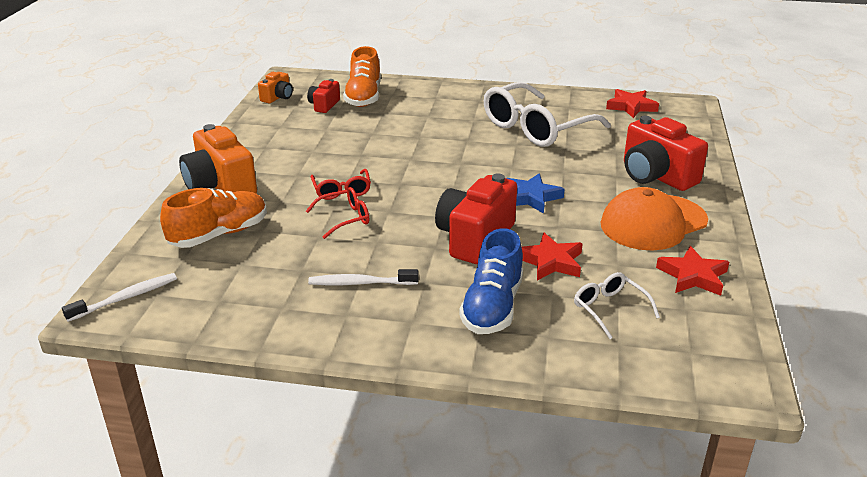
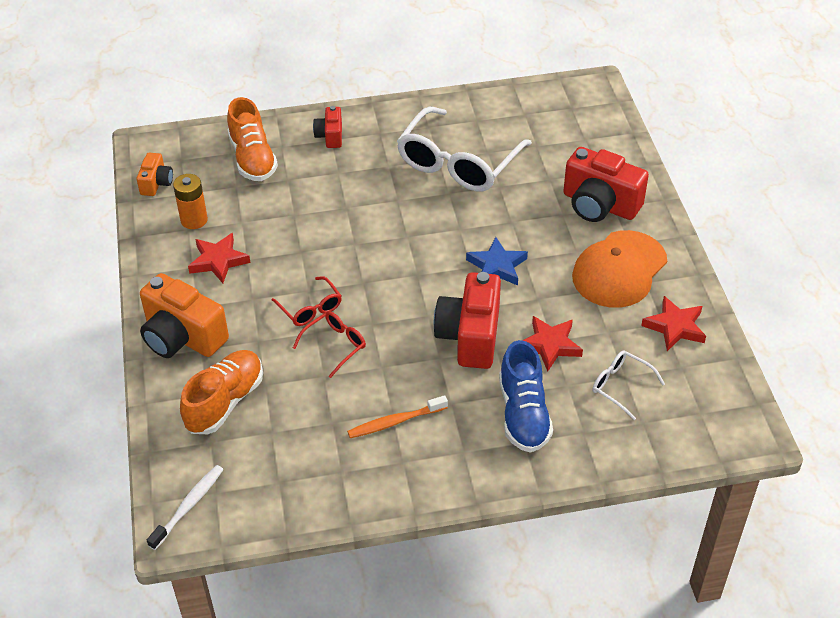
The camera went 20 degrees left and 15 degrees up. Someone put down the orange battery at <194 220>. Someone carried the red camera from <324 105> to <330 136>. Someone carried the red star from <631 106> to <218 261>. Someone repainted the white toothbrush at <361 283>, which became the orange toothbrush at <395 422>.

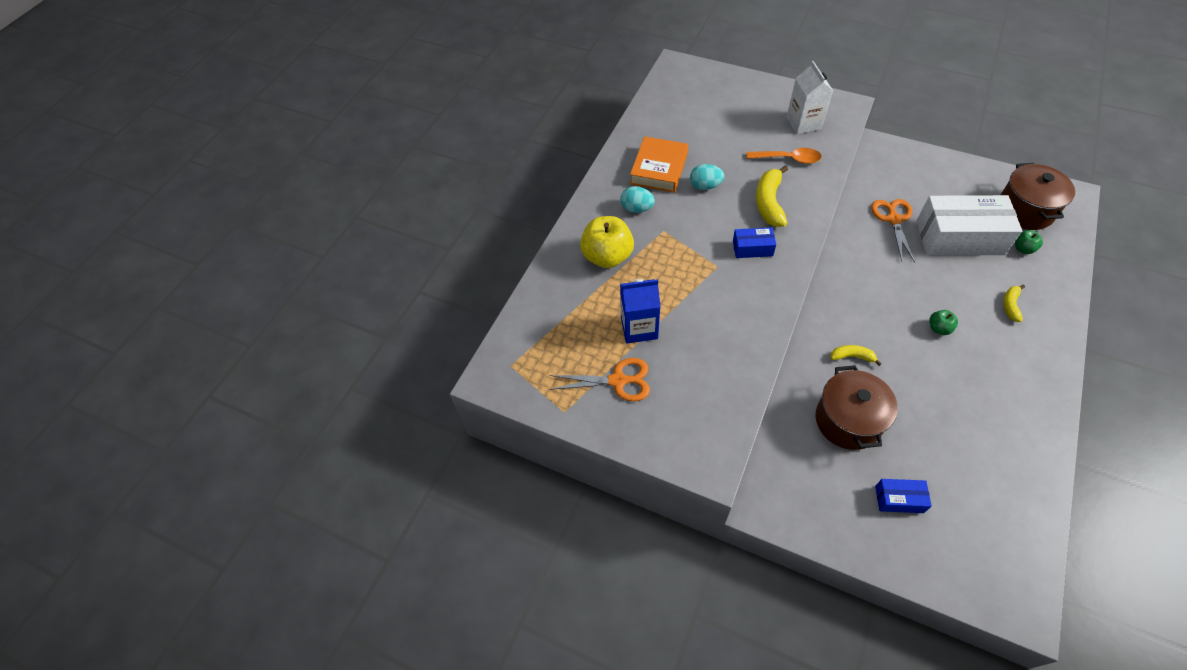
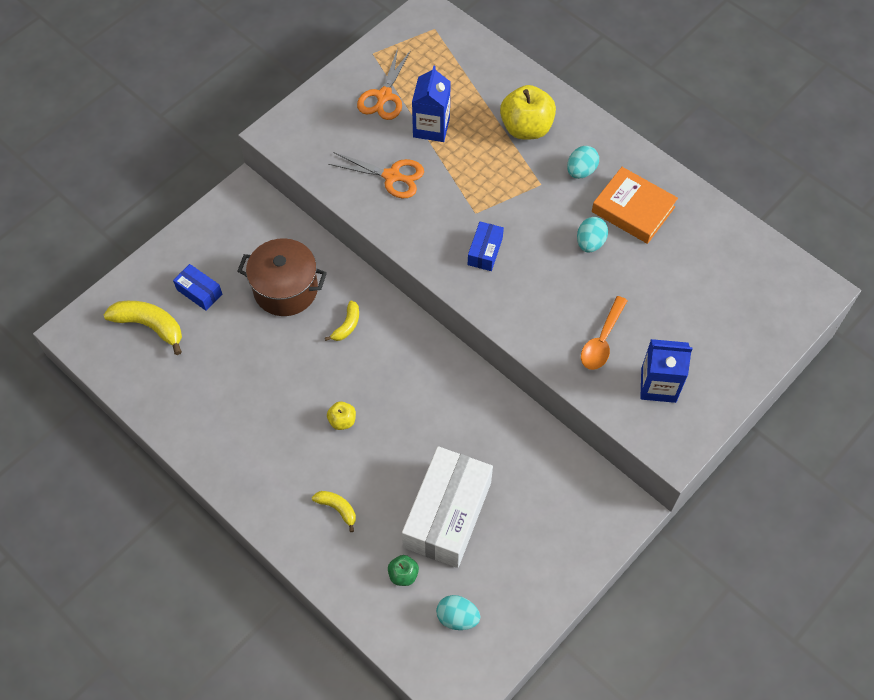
The camera went 105 degrees right and 5 degrees up. Someone carried the yellow banana from <769 203> to <150 326>. Someone carried the orange scissors from <893 219> to <391 176>. Someone swapped the brown pot at <1024 210> for the turquoise egg at <457 617>. Someone repainted the white carton at <803 123>, which became the blue carton at <658 385>. Someone repainted the green apple at <939 328>, which became the yellow apple at <342 421>. Someone rotated the blue box at <899 499> by 75 degrees counterclockwise.

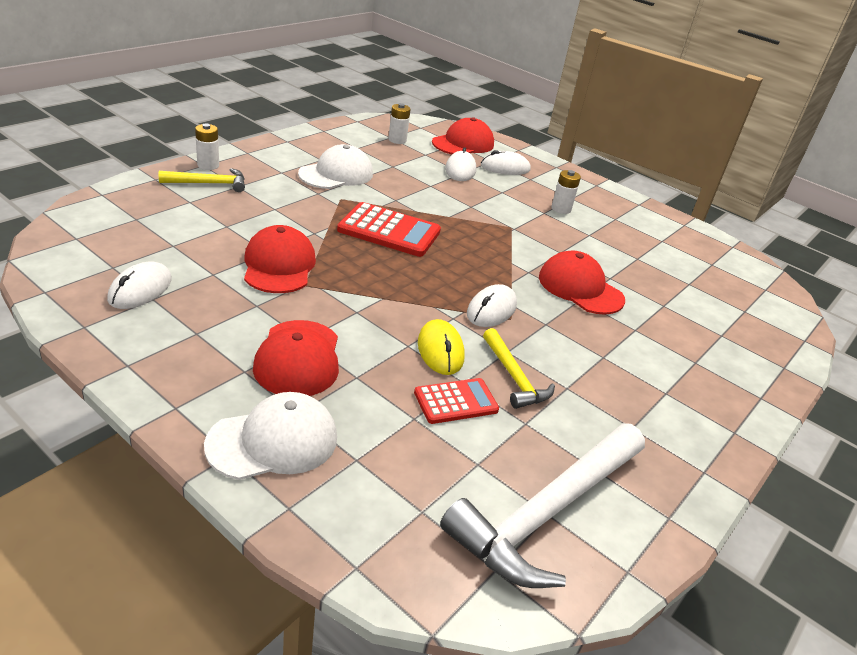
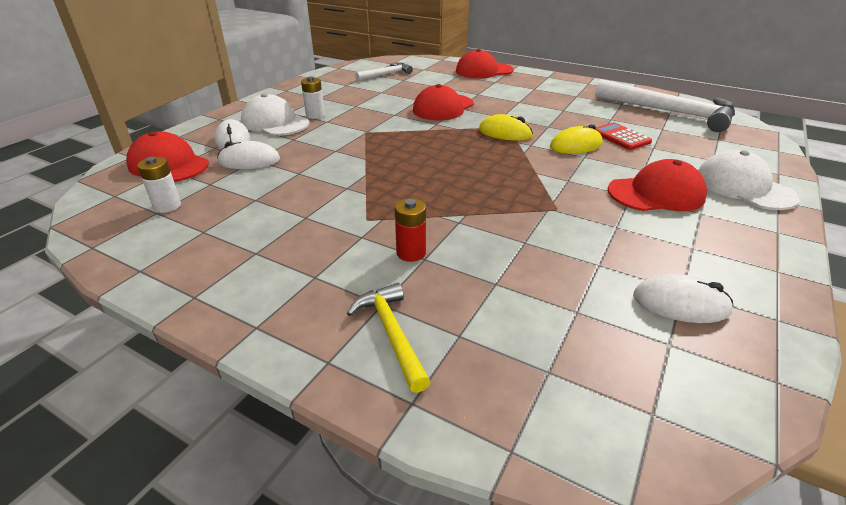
The camera went 95 degrees left and 0 degrees up. Someone took away the white battery at <208 165>. Someone took away the red calculator at <389 231>. Someone took away the yellow hammer at <514 377>. Someone put down the white hammer at <386 74>. Someone put down the red battery at <411 253>. Someone carried the red cap from <279 265> to <484 71>. Someone carried the white cap from <336 174> to <275 122>. Someone repainted the white mouse at <491 310>, which became the yellow mouse at <505 133>.

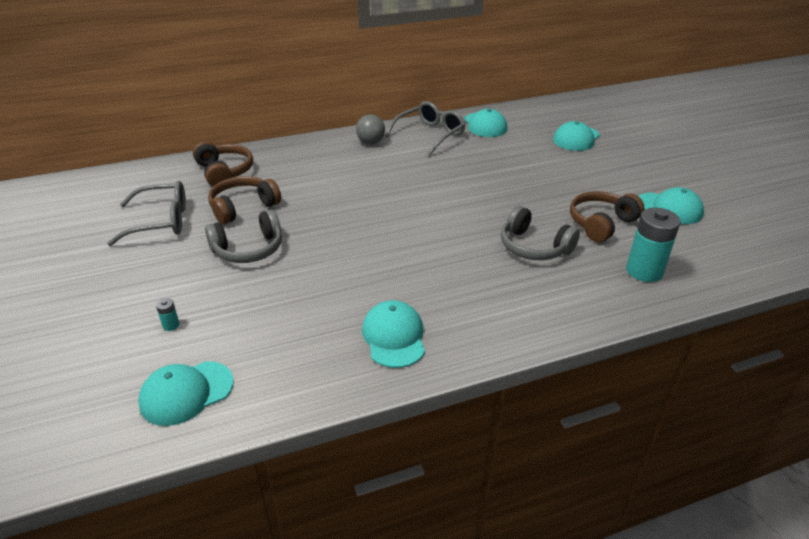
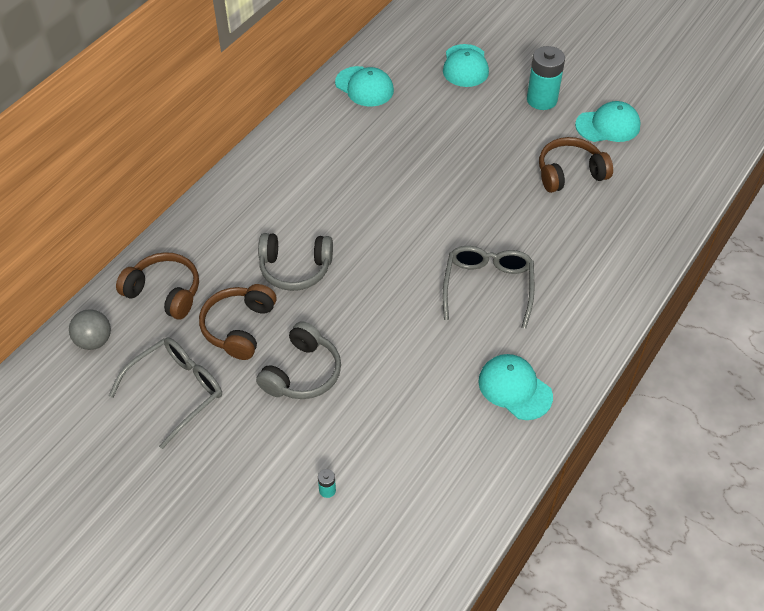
The camera went 35 degrees left and 15 degrees up. Someone took away the turquoise cap at <186 393>. Someone carried the grey ball from <370 142> to <94 341>. Someone carried the grey glasses from <430 135> to <488 287>. Someone carried the grey headphones from <534 247> to <295 268>. Someone carried the turquoise battery from <644 271> to <541 100>. Someone rotated the brown headphones at <601 223> by 60 degrees clockwise.

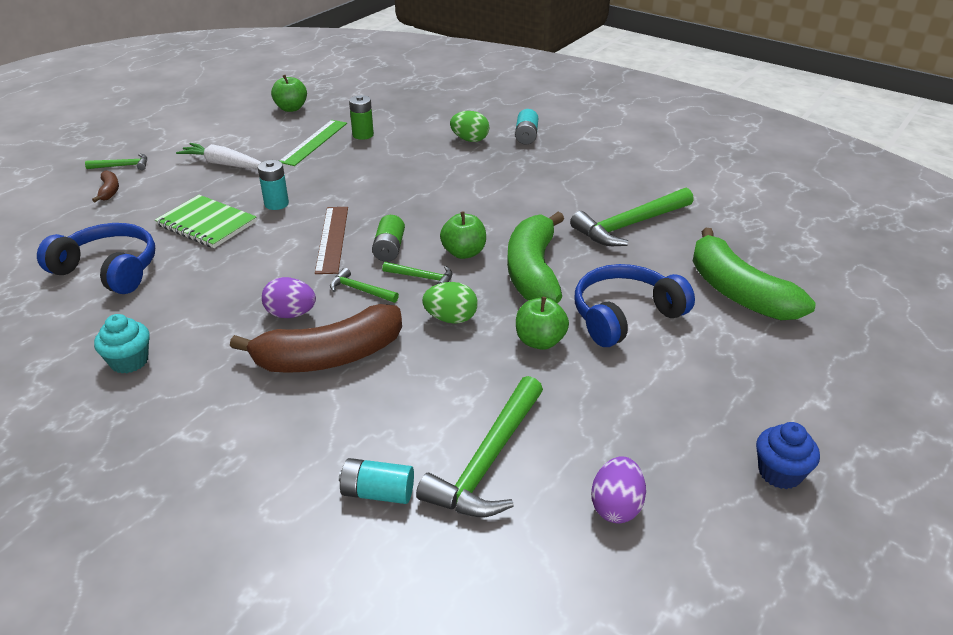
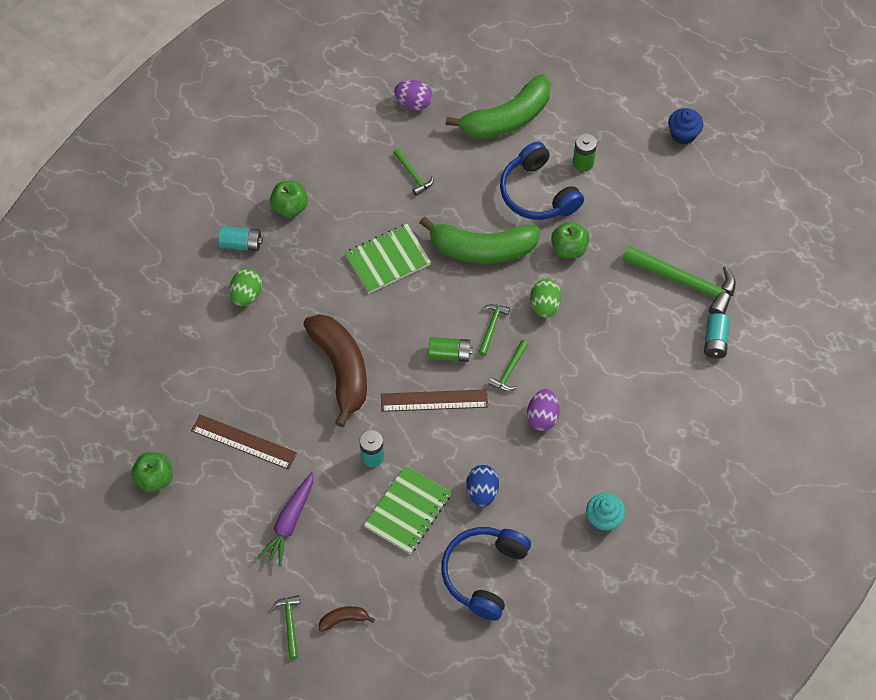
The camera went 90 degrees left and 25 degrees up. Someone put down the green notebook at <388 260>. Someone put down the blue egg at <482 491>. Someone carried the brown banana from <329 357> to <341 369>. Someone carried the green battery from <363 135> to <583 163>. Someone carried the green apple from <464 253> to <290 207>. Someone carried the purple egg from <616 506> to <413 103>. Someone repainted the white carrot at <223 164>, which became the purple carrot at <289 522>. Someone repainted the green ruler at <313 142>, which became the brown ruler at <243 442>. Someone scaled the green hammer at <629 225> by 0.49.

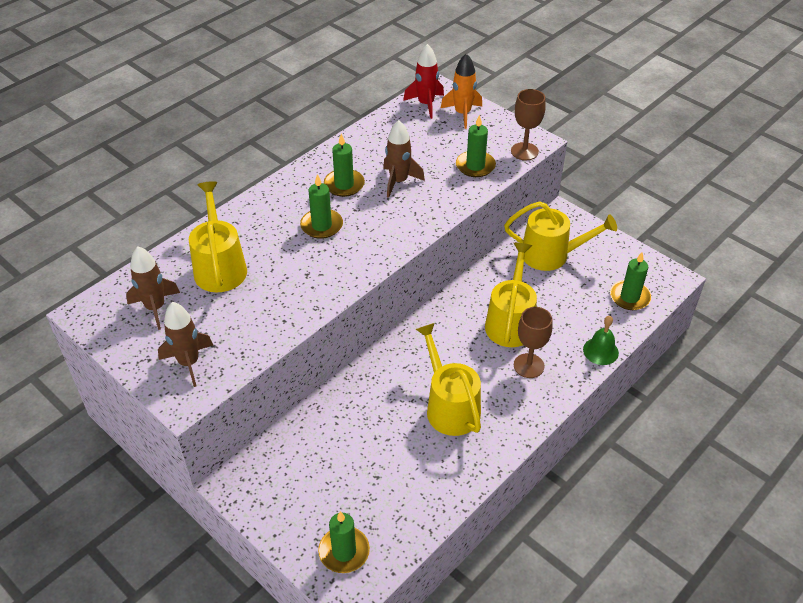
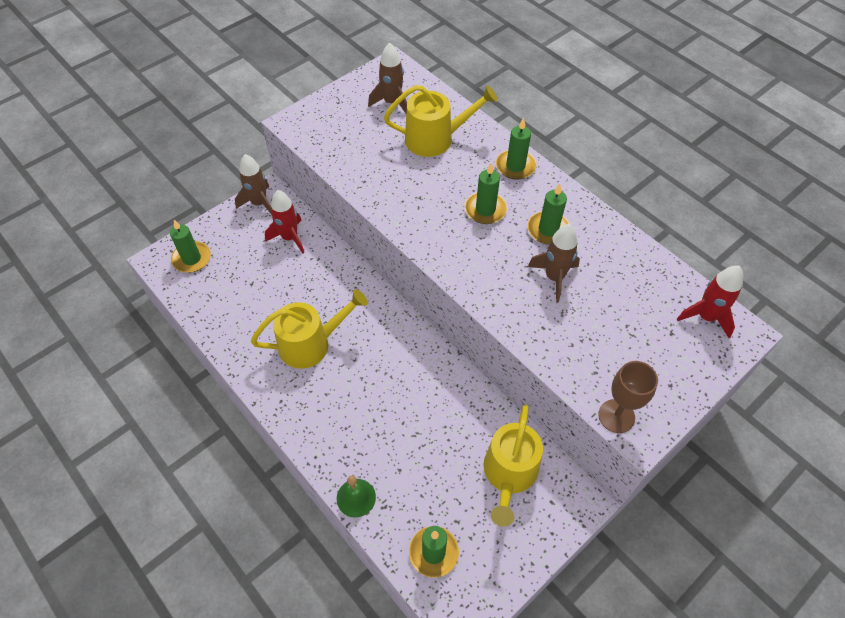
The camera went 95 degrees right and 10 degrees up. Someone took away the orange rocket at <462 114>. Someone took away the yellow watering can at <510 322>. Someone took away the brown goblet at <528 366>. Someone put down the red rocket at <289 238>. Someone carried the brown rocket from <189 363> to <259 203>. Someone carried the green candle from <475 166> to <515 166>.

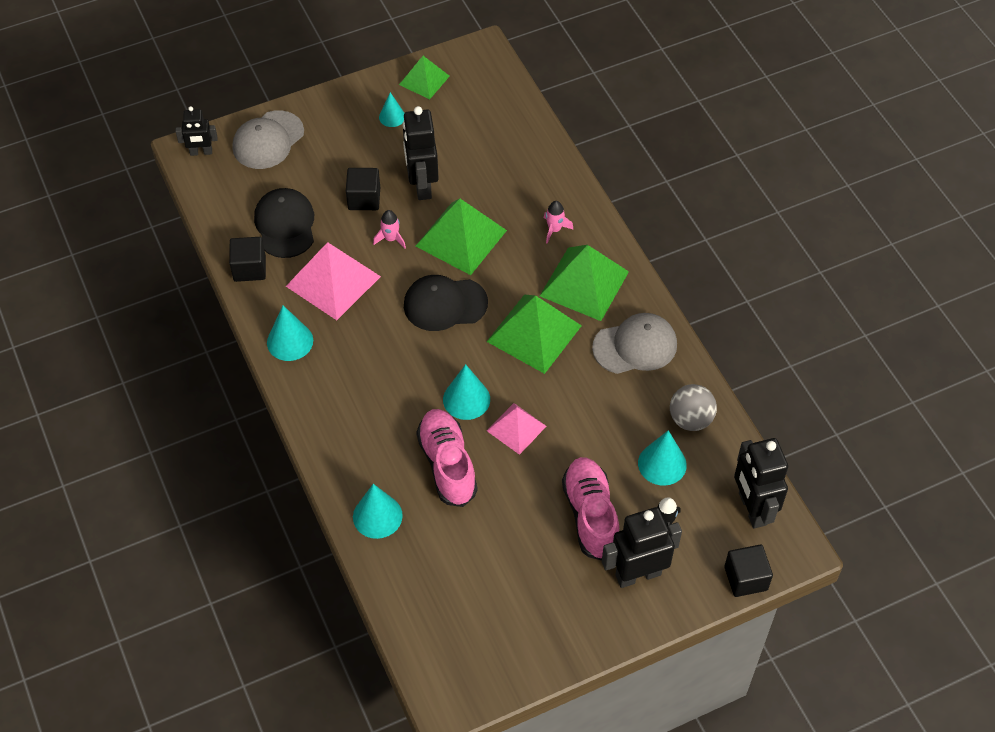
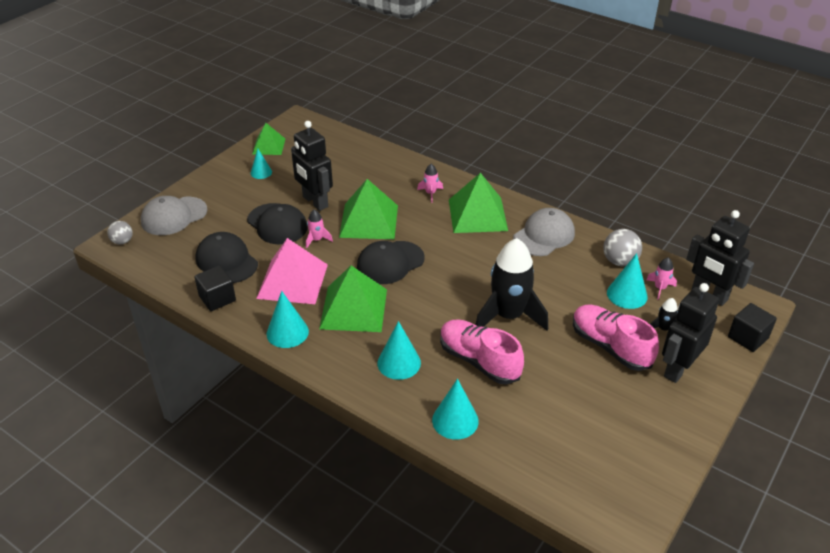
The camera went 30 degrees left and 15 degrees down. Someone put down the pink rocket at <660 288>. Someone carried the turquoise cone from <466 399> to <399 363>. Someone carried the green pyramid from <534 333> to <354 309>. Someone swapped the black robot at <201 152> for the grey ball at <122 241>. Someone swapped the black cube at <364 199> for the black cap at <277 224>. Someone swapped the pink pyramid at <516 428> for the black rocket at <508 316>. Someone rotated the grey cap at <268 140> by 45 degrees clockwise.

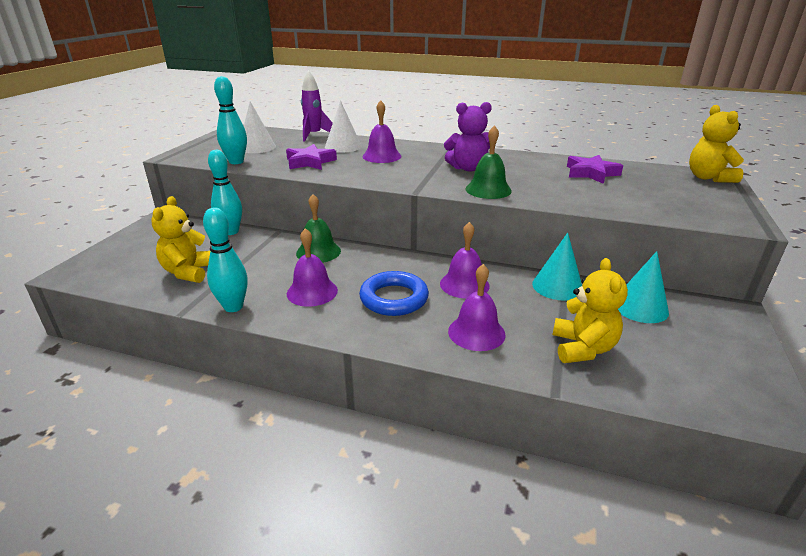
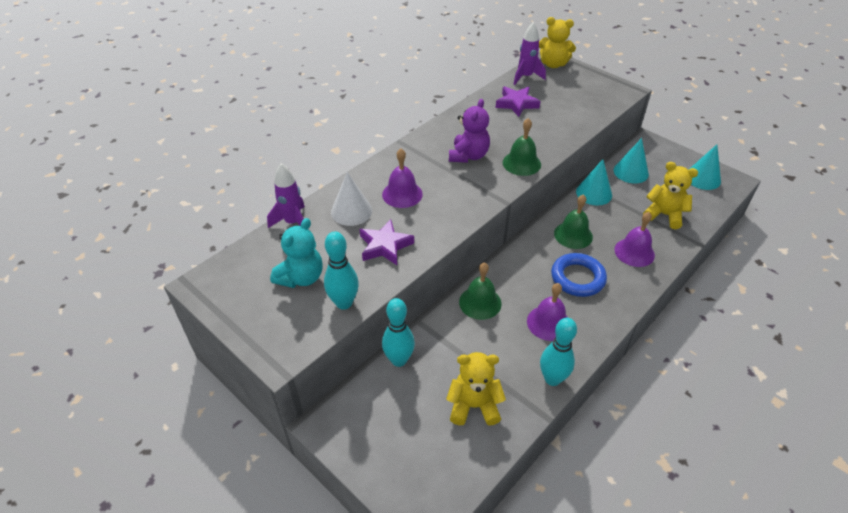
The camera went 65 degrees left and 15 degrees up. Someone put down the purple rocket at <526 77>. Someone put down the turquoise cone at <702 178>. Someone swapped the white cone at <257 147> for the turquoise teddy bear at <301 277>. Someone repainted the purple bell at <464 284>, which became the green bell at <573 235>. Someone rotated the yellow teddy bear at <188 272> by 150 degrees clockwise.

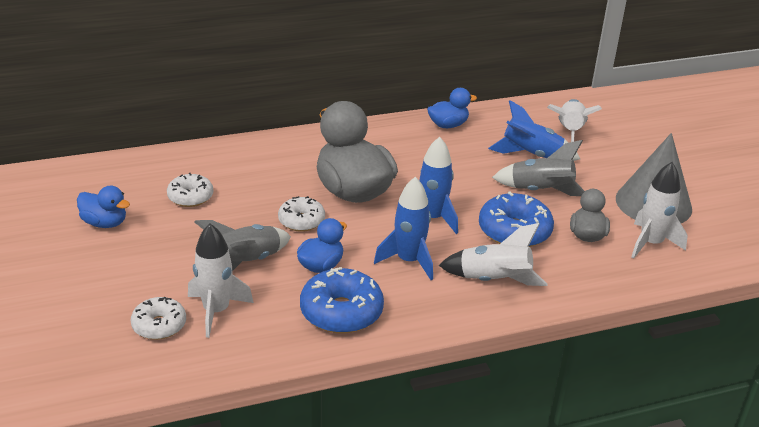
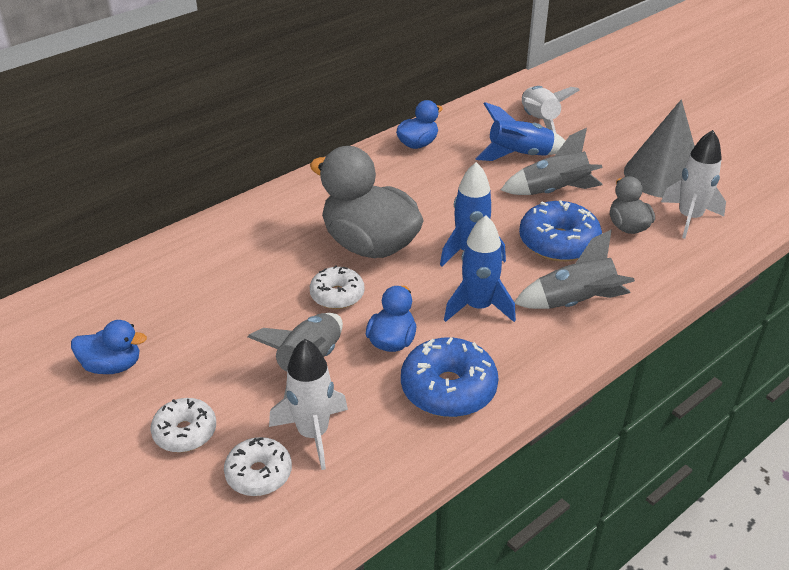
The camera went 20 degrees left and 5 degrees up. Someone carried the white donut from <190 197> to <185 432>. Someone repainted the white rocket at <494 280>, which became the grey rocket at <575 302>.

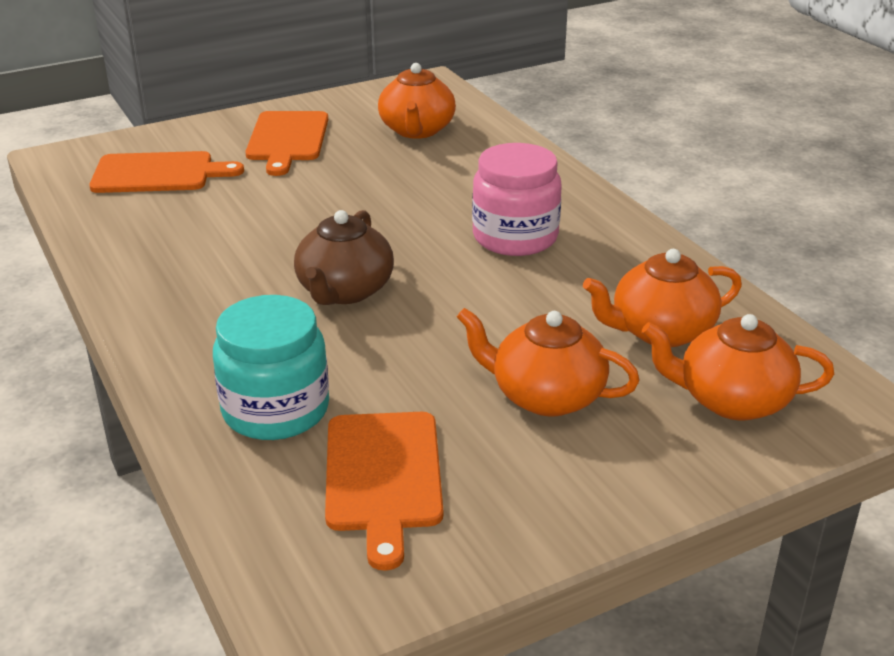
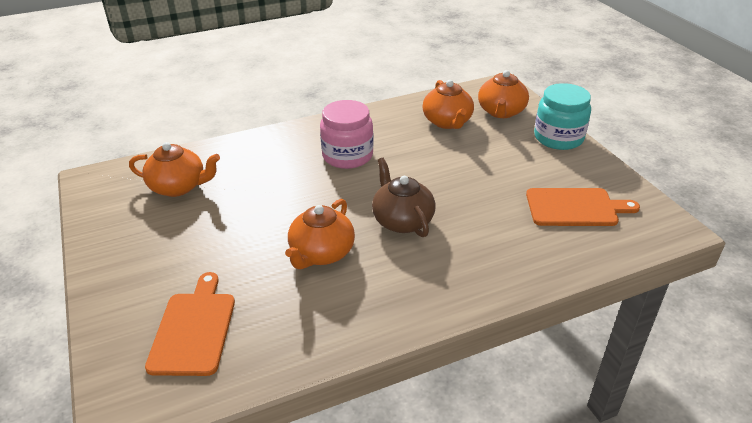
The camera went 85 degrees left and 5 degrees up. Someone took away the orange cutting board at <287 139>. Someone carried the turquoise jar from <276 410> to <558 138>. Someone carried the orange teapot from <546 396> to <321 253>. Someone rotated the brown teapot at <344 291> by 135 degrees counterclockwise.

